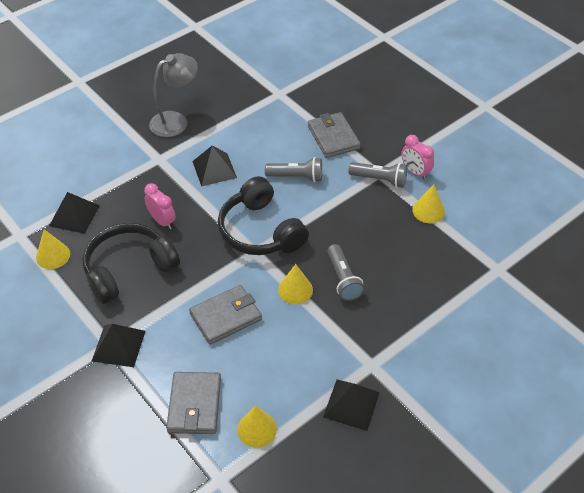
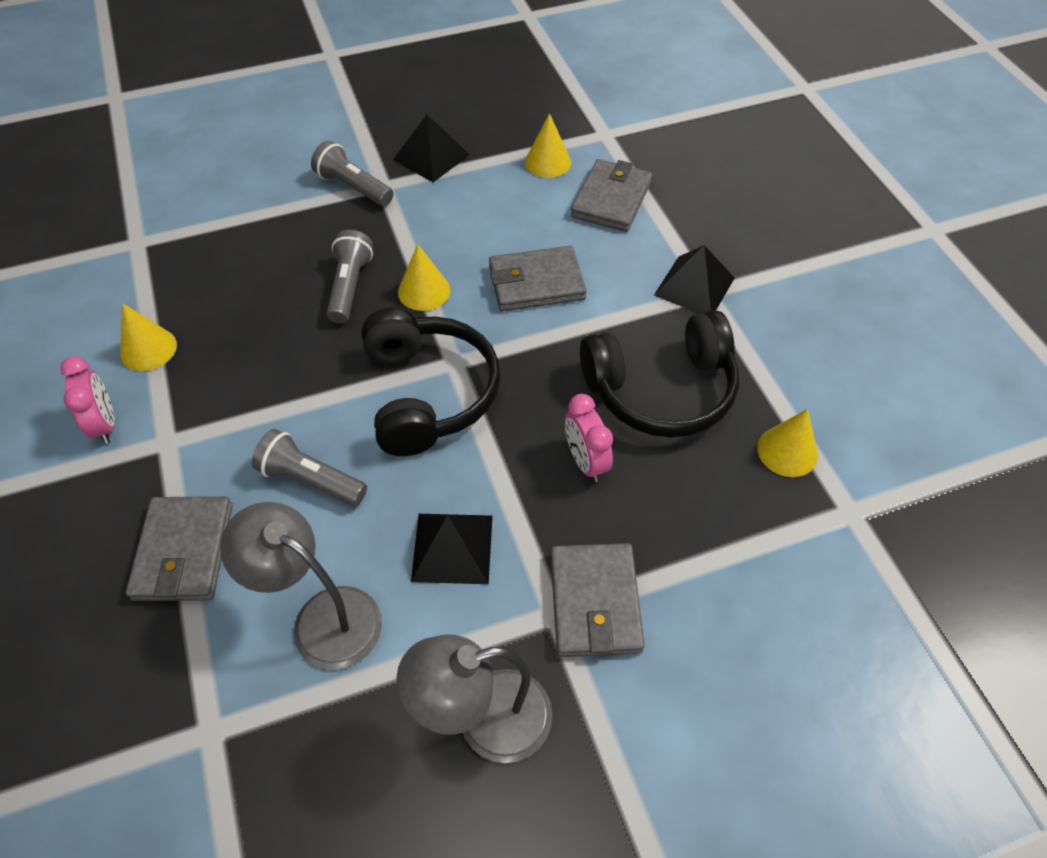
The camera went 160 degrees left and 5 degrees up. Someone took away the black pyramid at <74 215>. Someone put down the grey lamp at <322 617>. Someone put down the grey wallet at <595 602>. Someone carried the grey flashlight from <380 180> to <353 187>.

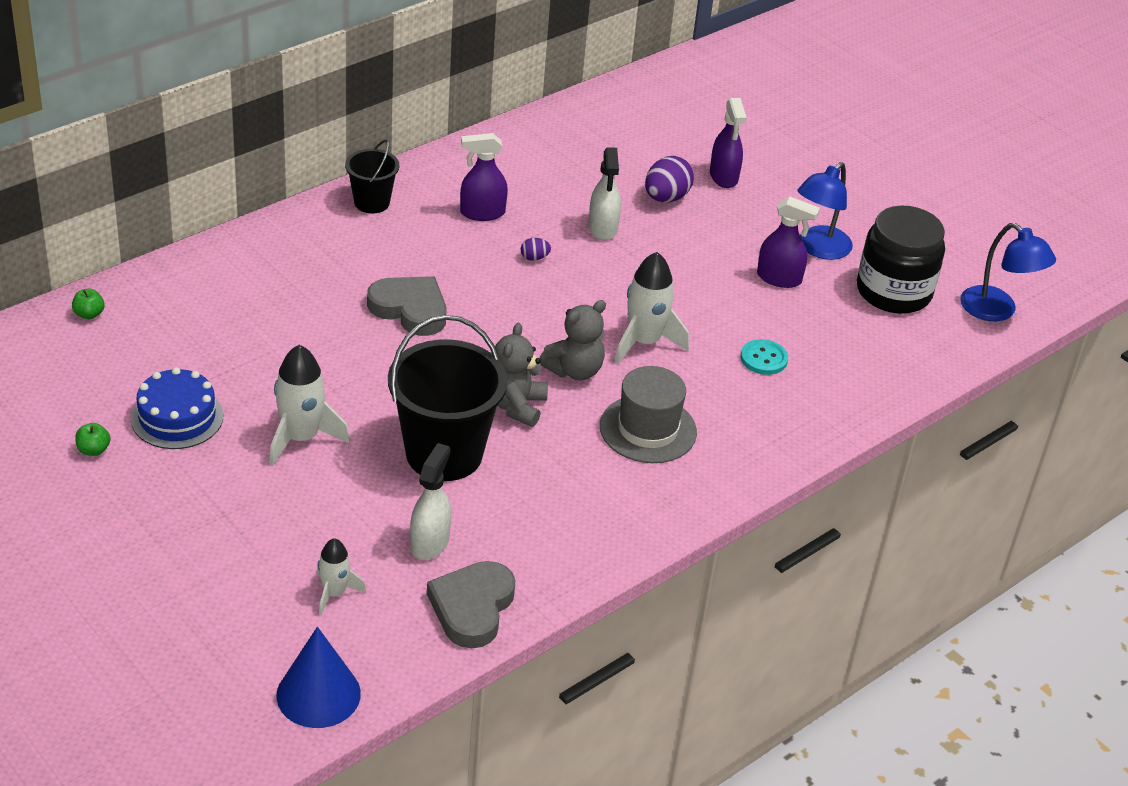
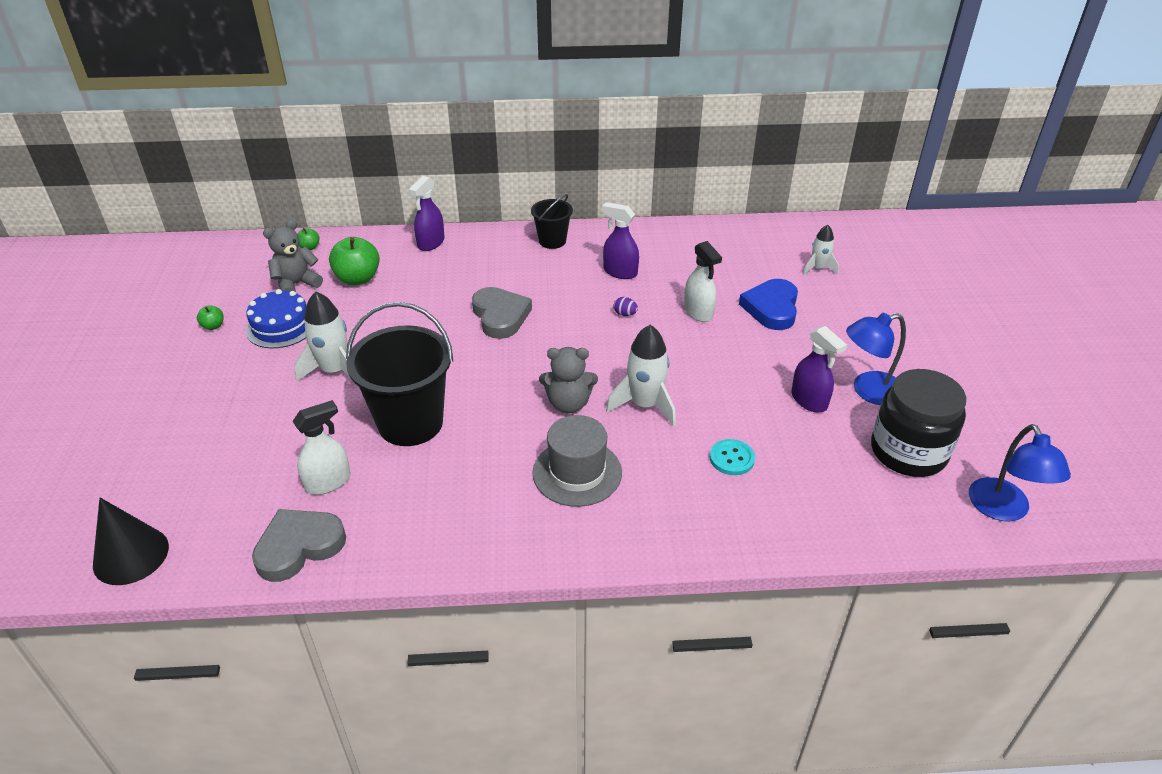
The camera went 40 degrees right and 0 degrees up. Someone put down the green apple at <358 278>. Someone carried the white rocket from <334 593> to <818 268>. Someone carried the grey teddy bear from <516 406> to <296 284>. Someone carried the purple spray bottle from <724 177> to <431 243>. Someone swapped the purple egg at <666 198> for the blue heart at <771 308>. Someone repainted the blue cone at <318 694>, which became the black cone at <131 555>. Someone rotated the white spray bottle at <603 228> by 60 degrees counterclockwise.

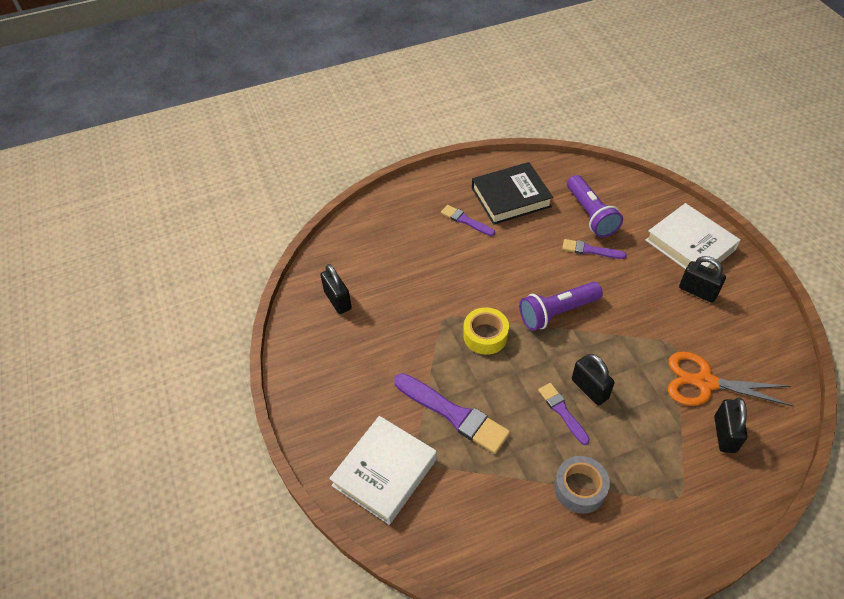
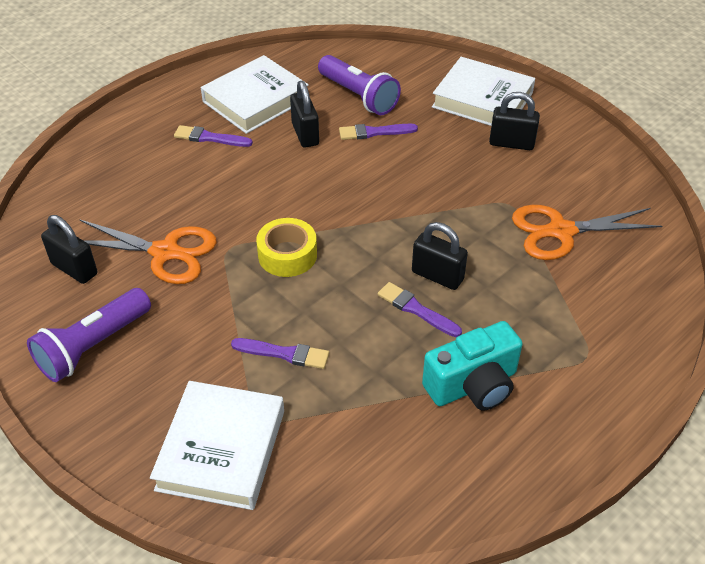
The camera went 25 degrees left and 5 degrees down. Someone put down the orange scissors at <165 252>. Someone carried the purple flashlight from <557 312> to <93 346>. Someone carried the black padlock from <724 434> to <305 134>. Someone swapped the grey tape at <580 488> for the turquoise camera at <473 385>. Someone repainted the black book at <511 197>, which became the white book at <256 100>. Someone scaled the purple brush at <454 414> by 0.56.

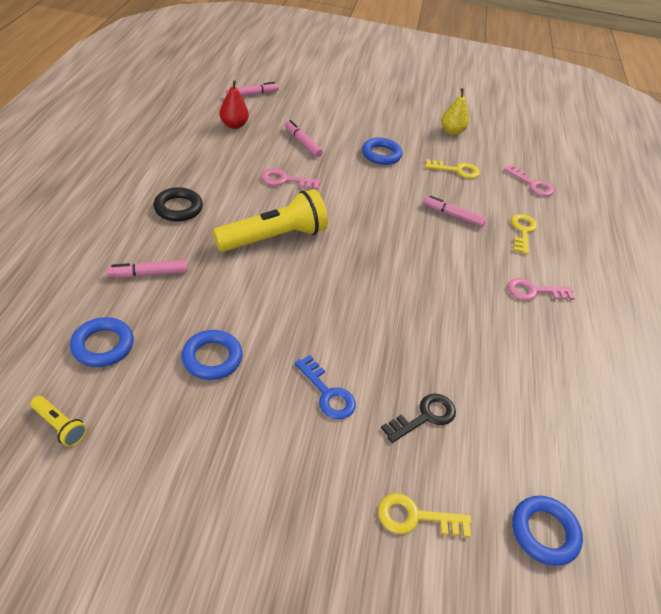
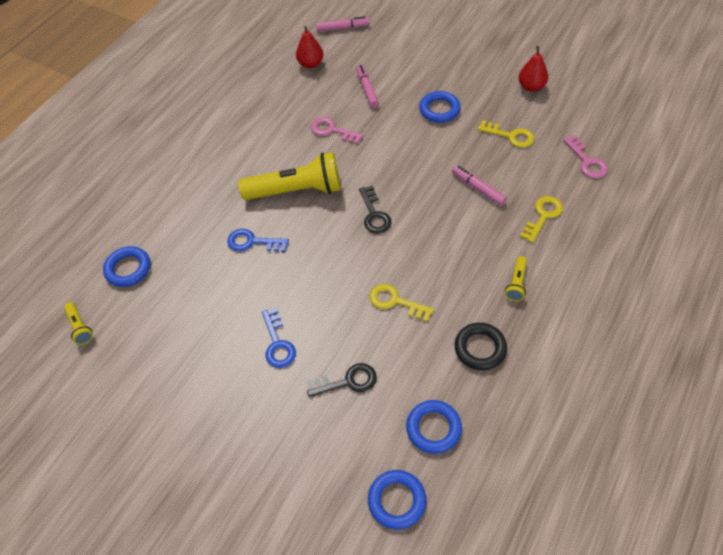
The camera went 30 degrees right and 10 degrees up. Someone took away the pink marker at <148 273>. Someone put down the blue key at <252 242>. Someone put down the black key at <374 214>. Someone carried the black ring from <178 208> to <480 348>. Someone carried the blue ring from <212 358> to <433 428>. Someone carried the yellow key from <415 517> to <395 302>. Someone swapped the pink key at <534 291> for the yellow flashlight at <516 283>. Someone repainted the yellow pear at <452 131>, which became the red pear at <531 87>.

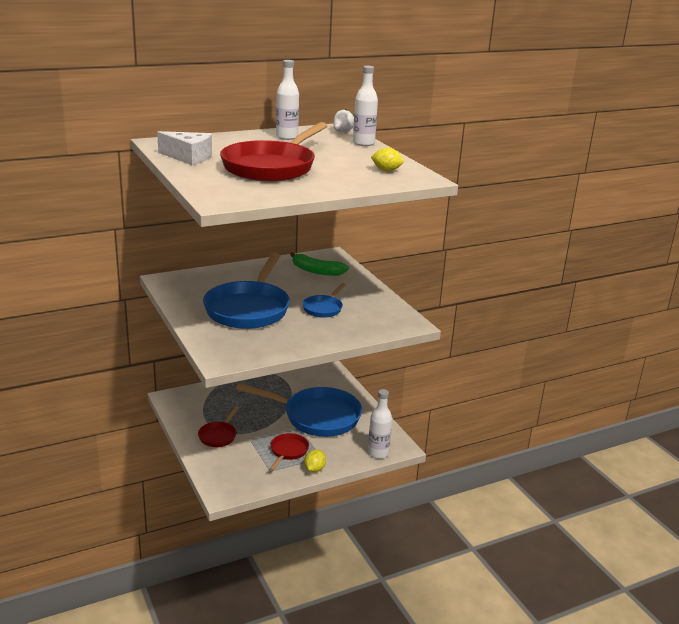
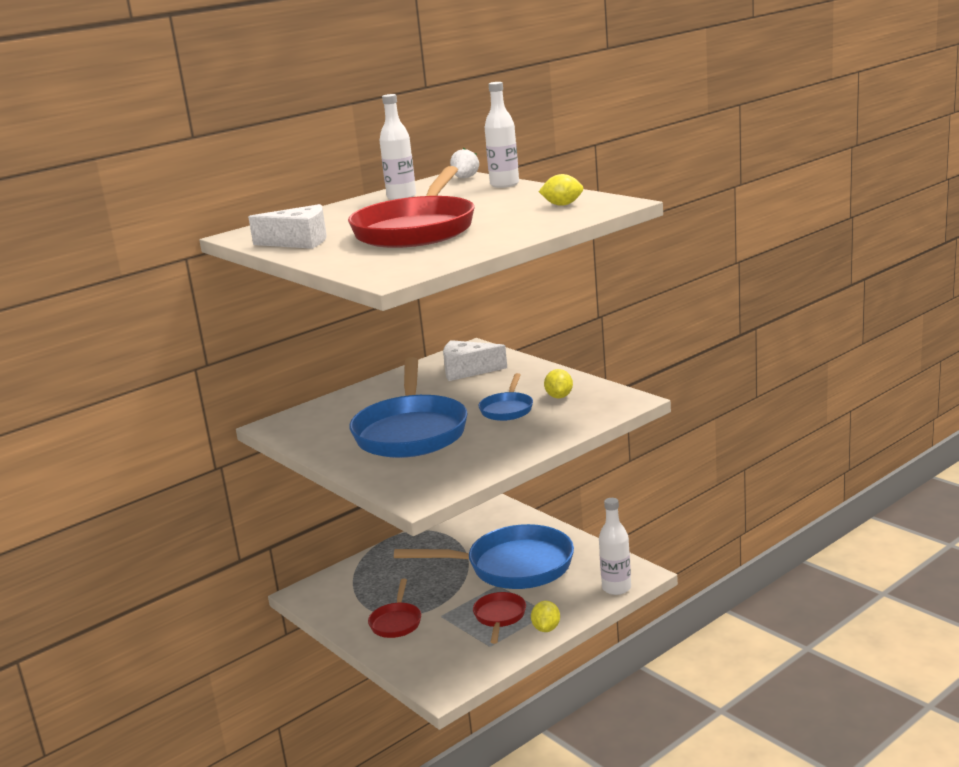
The camera went 10 degrees left and 5 degrees down. Someone put down the yellow lemon at <559 397>. Someone swapped the green banana at <316 271> for the white cheese at <467 370>.

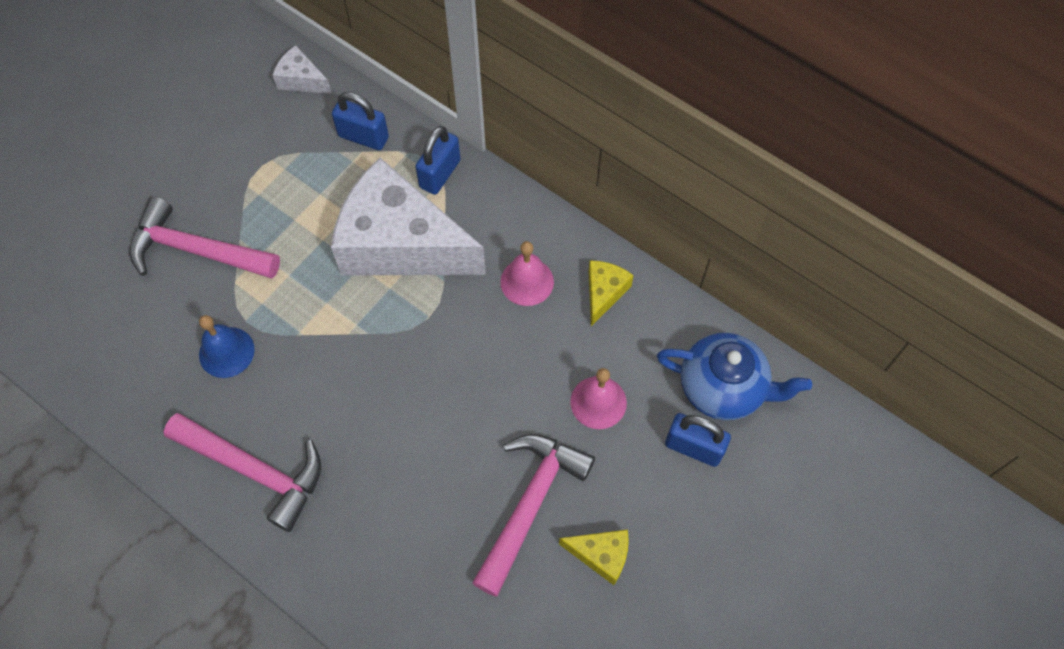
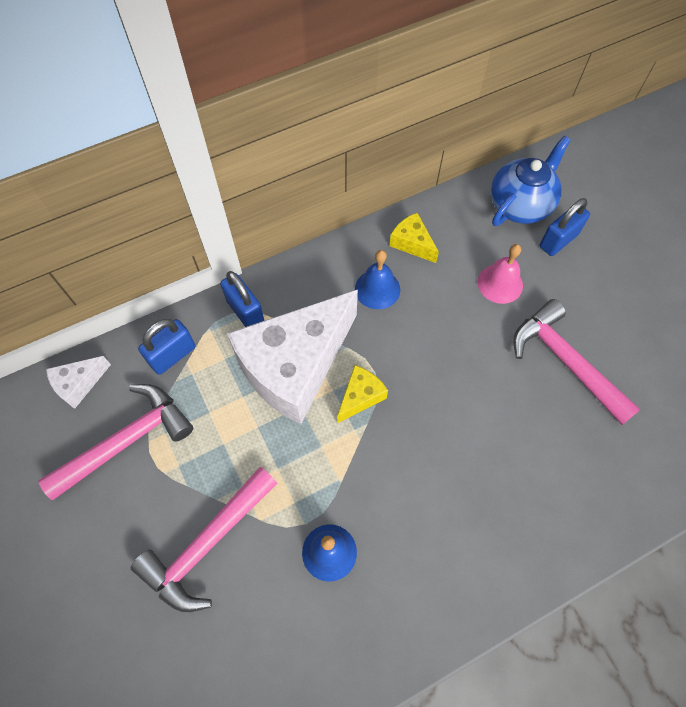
The camera went 65 degrees left and 0 degrees up. Someone carried the pink hammer from <254 470> to <127 441>. Someone carried the yellow cheese from <601 555> to <360 396>. Someone repainted the pink bell at <527 281>, which became the blue bell at <377 289>.

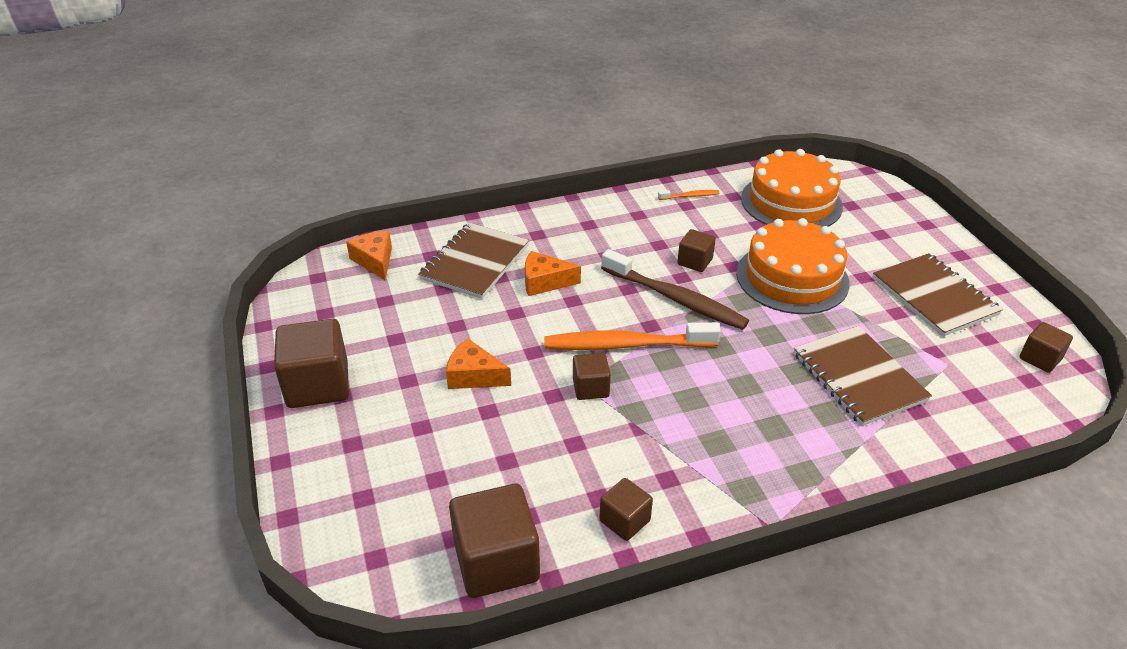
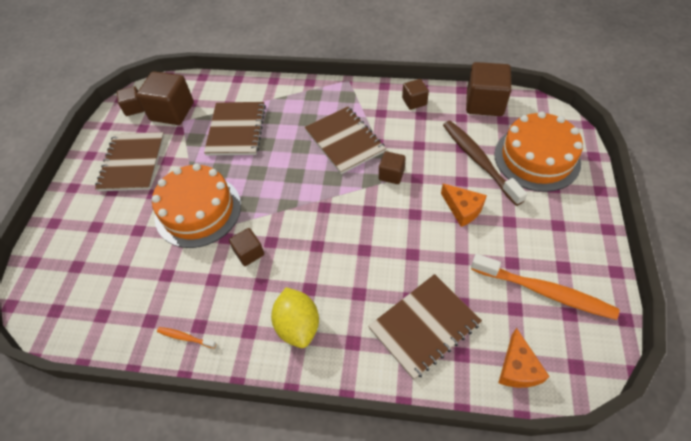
The camera went 150 degrees left and 15 degrees up. Someone took away the orange cheese at <545 282>. Someone put down the yellow lemon at <298 325>. Someone put down the brown notebook at <344 141>. Someone carried the brown cube from <318 385> to <172 111>. Someone carried the orange toothbrush from <627 345> to <544 291>. Someone carried the brown toothbrush from <675 298> to <479 161>. Someone carried the orange cake from <791 202> to <537 158>.

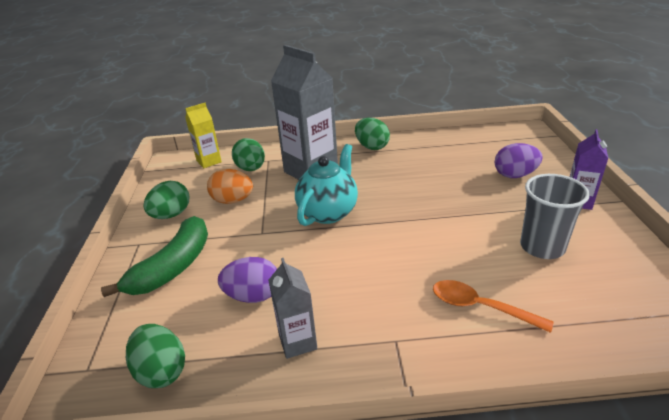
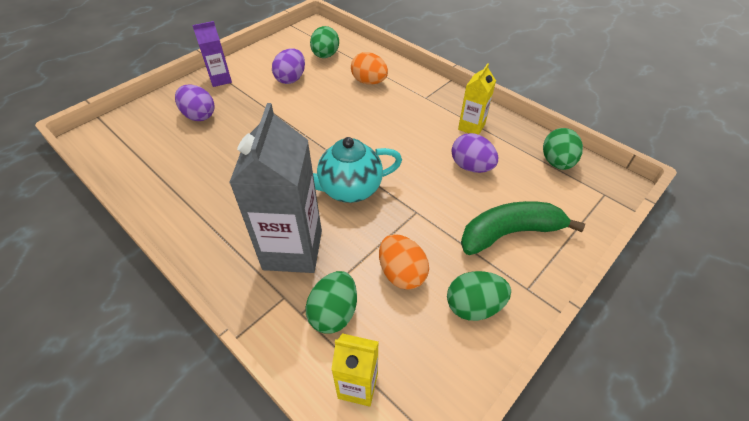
The camera went 135 degrees left and 15 degrees up. Someone carried the green egg from <372 147> to <325 56>. Someone swapped the orange spoon at <480 307> for the orange egg at <369 82>. Someone swapped the grey cup at <542 247> for the purple egg at <291 79>. Someone repainted the grey carton at <297 342>, which became the yellow carton at <471 127>.

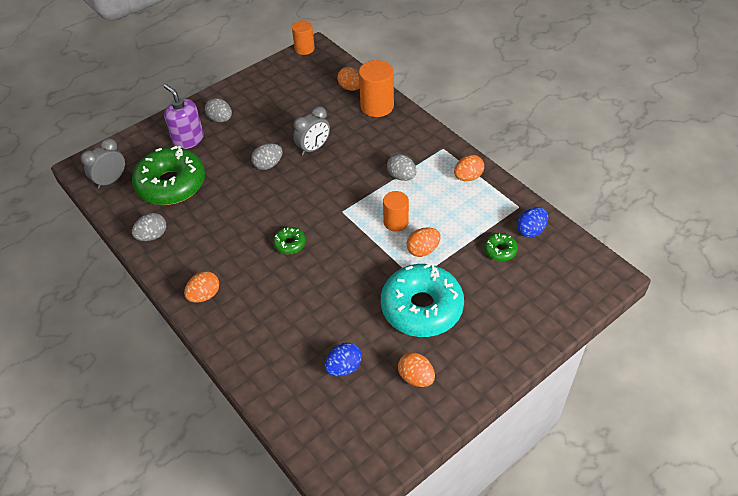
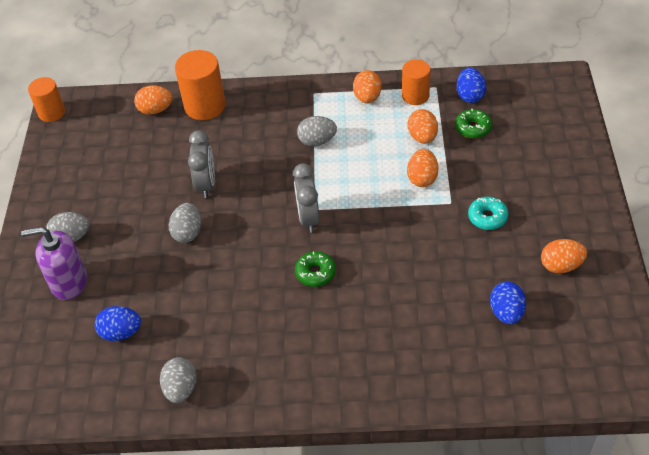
The camera went 50 degrees left and 0 degrees up. Someone carried the grey clock from <111 180> to <308 218>. Someone carried the orange egg from <204 295> to <422 137>. Someone carried the orange cylinder from <396 222> to <415 96>. Someone swapped the green donut at <171 184> for the blue egg at <121 332>. Someone scaled the turquoise donut at <421 307> by 0.43.

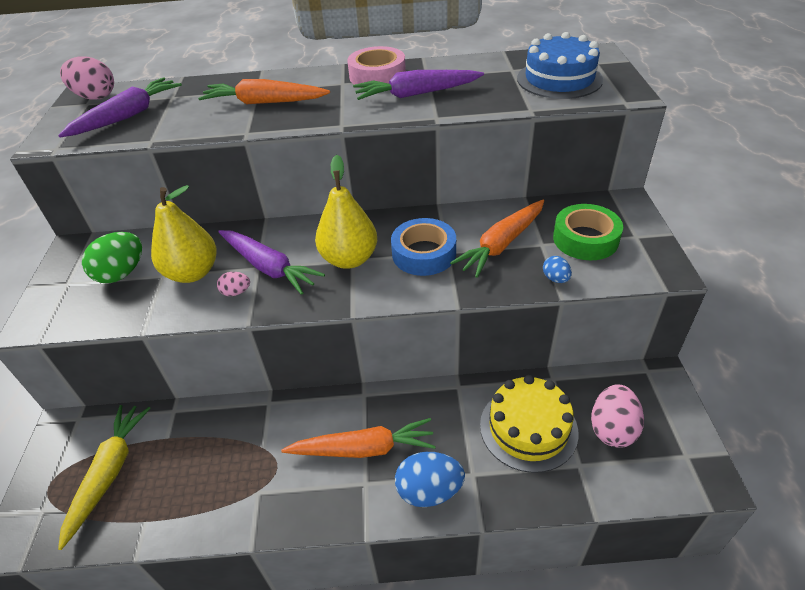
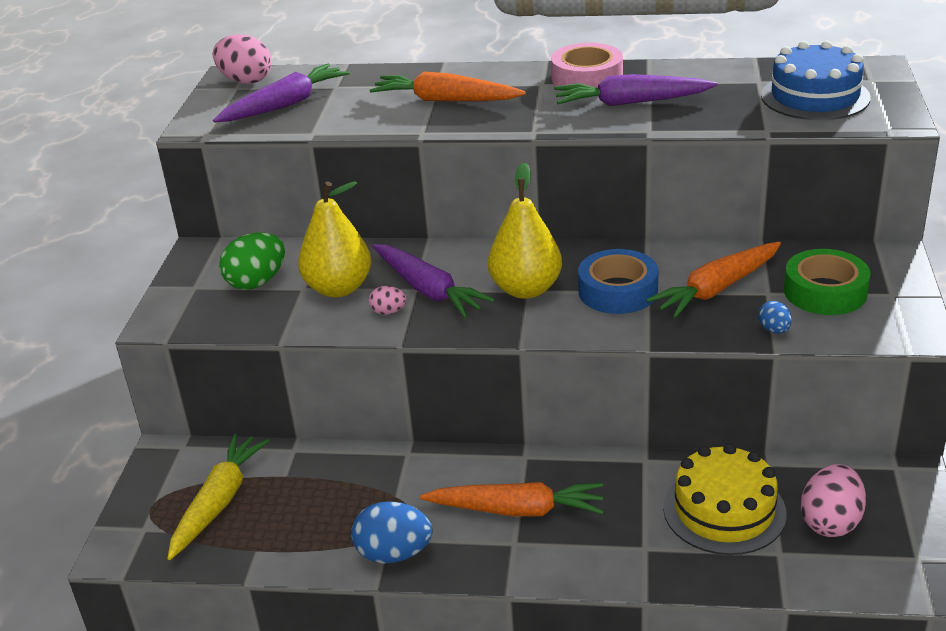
The camera went 10 degrees right and 10 degrees down. Someone carried the blue egg from <429 491> to <394 554>.

